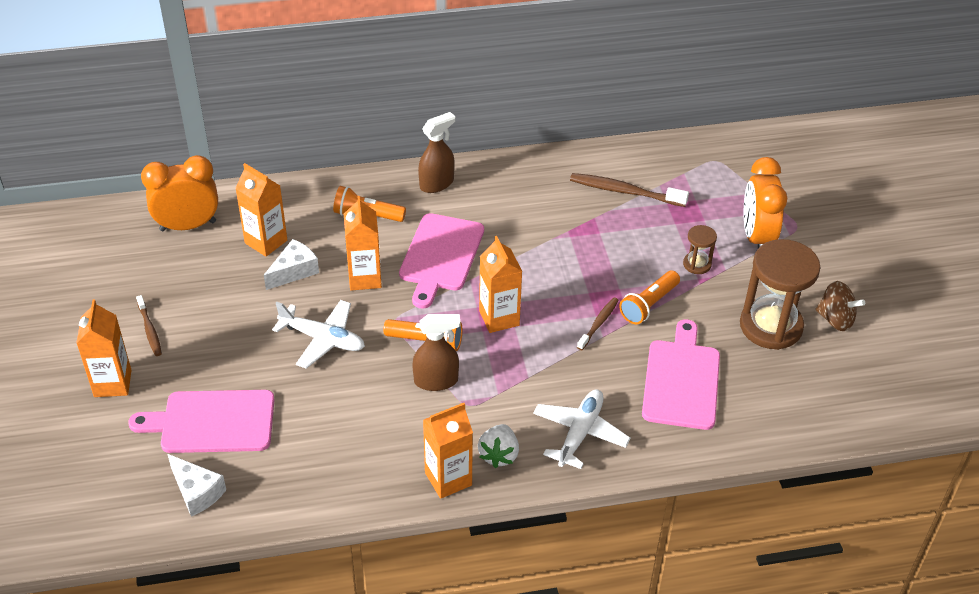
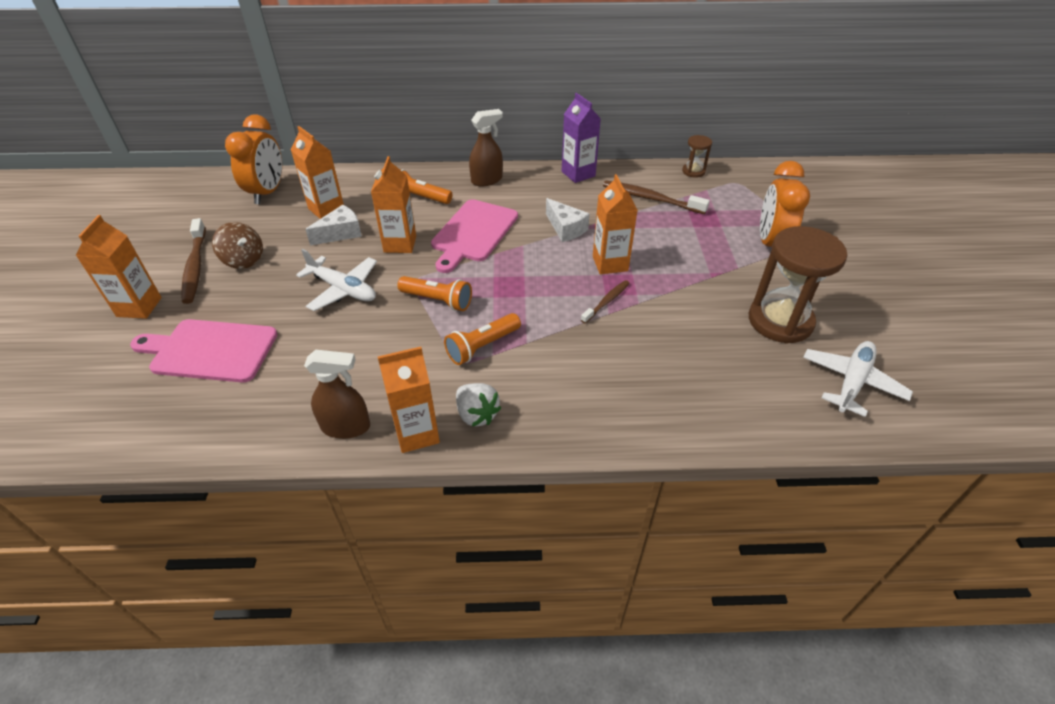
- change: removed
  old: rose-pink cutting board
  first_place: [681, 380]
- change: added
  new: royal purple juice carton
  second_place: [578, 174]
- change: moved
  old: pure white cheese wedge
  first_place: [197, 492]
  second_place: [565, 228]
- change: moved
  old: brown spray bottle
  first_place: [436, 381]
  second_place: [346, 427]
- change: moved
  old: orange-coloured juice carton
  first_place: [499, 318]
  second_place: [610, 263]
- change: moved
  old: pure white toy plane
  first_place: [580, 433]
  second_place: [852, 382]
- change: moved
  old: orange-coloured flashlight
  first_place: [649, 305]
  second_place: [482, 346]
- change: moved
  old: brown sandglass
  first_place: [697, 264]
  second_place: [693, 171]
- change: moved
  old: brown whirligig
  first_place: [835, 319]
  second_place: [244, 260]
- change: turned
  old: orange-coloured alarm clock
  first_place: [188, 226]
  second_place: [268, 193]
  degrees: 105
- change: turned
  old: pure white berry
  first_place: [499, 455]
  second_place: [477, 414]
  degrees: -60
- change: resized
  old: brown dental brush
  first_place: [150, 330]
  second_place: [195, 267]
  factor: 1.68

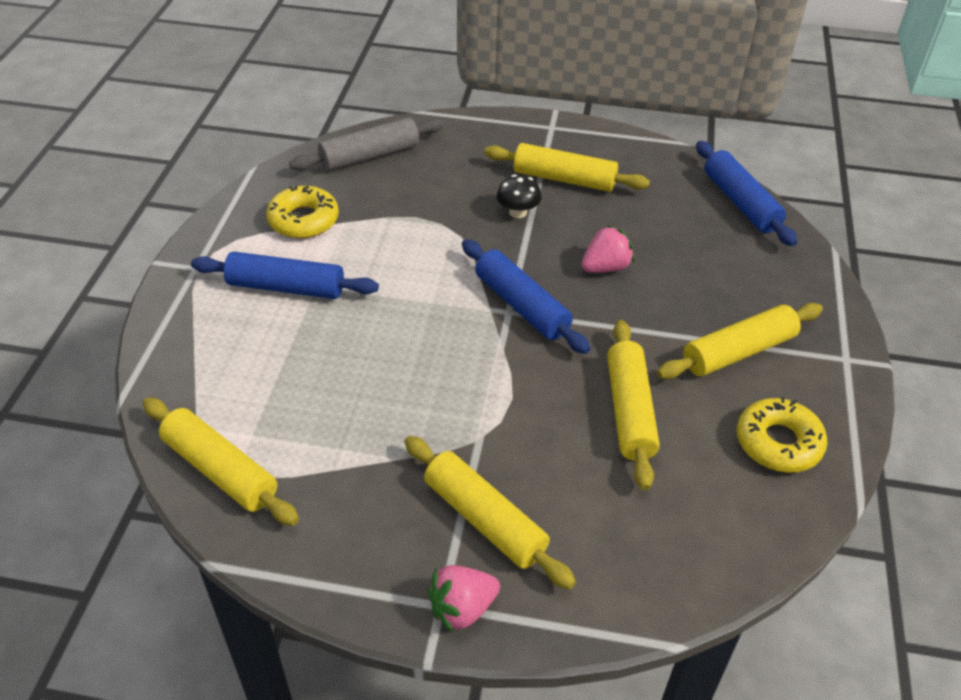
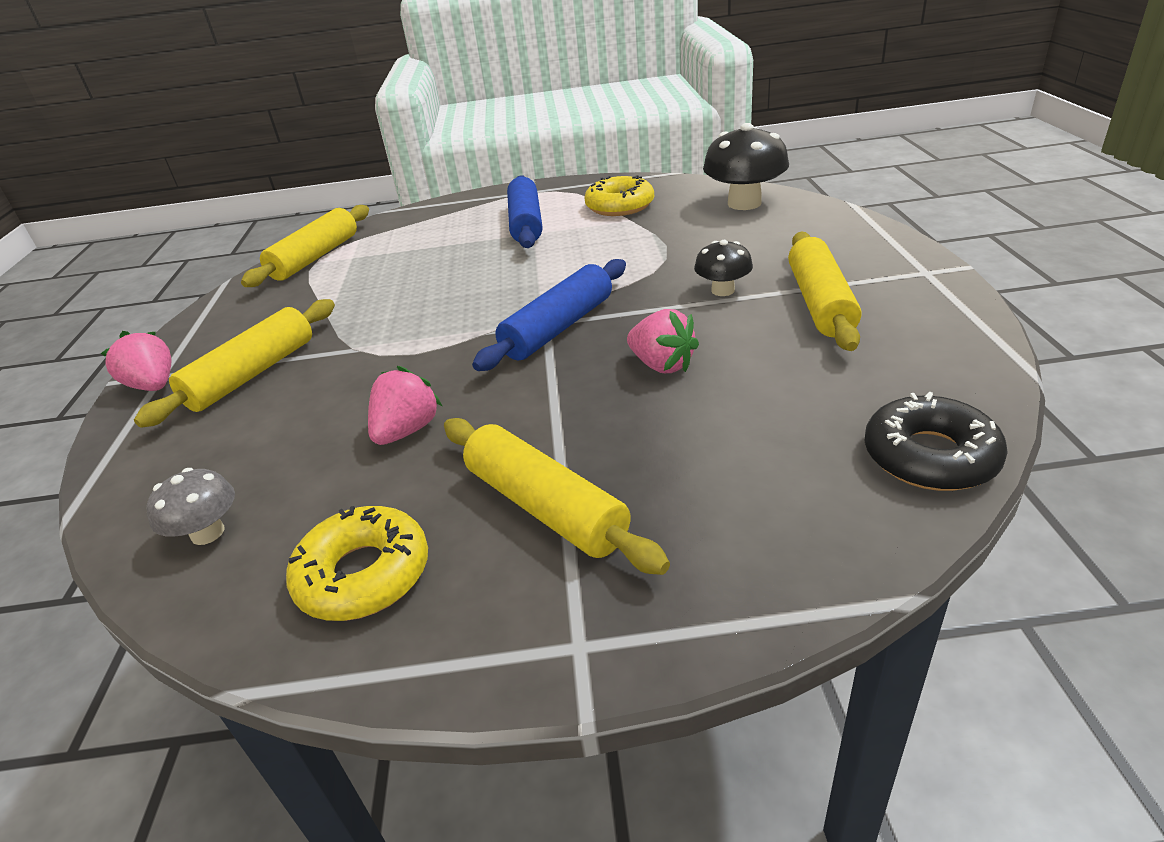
- change: added
  new: grey mushroom
  second_place: [208, 533]
- change: replaced
  old: grey dough roller
  new: black mushroom
  first_place: [370, 156]
  second_place: [744, 203]
- change: replaced
  old: bright yellow dough roller
  new: rose-pink berry
  first_place: [629, 411]
  second_place: [407, 431]
- change: replaced
  old: cobalt dough roller
  new: black glazed donut
  first_place: [740, 202]
  second_place: [930, 456]

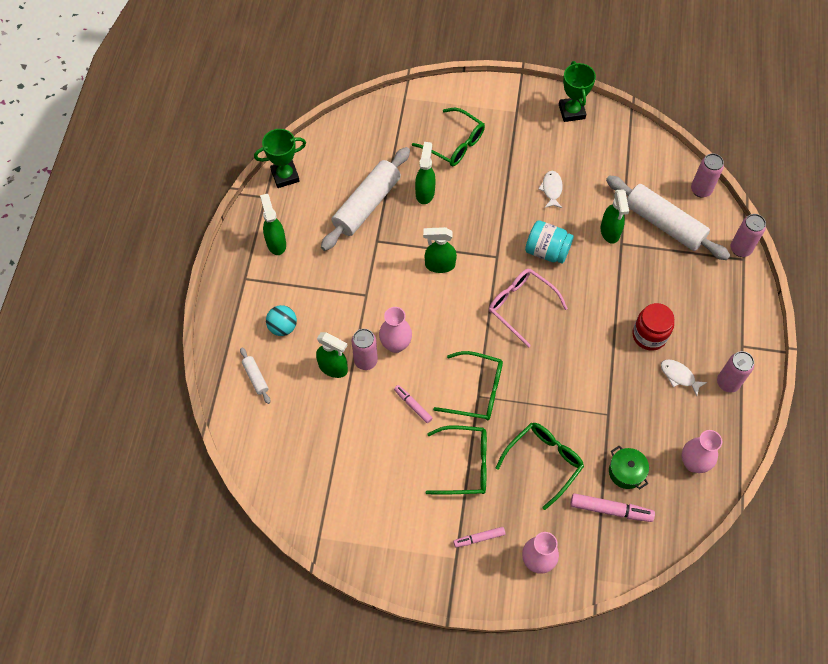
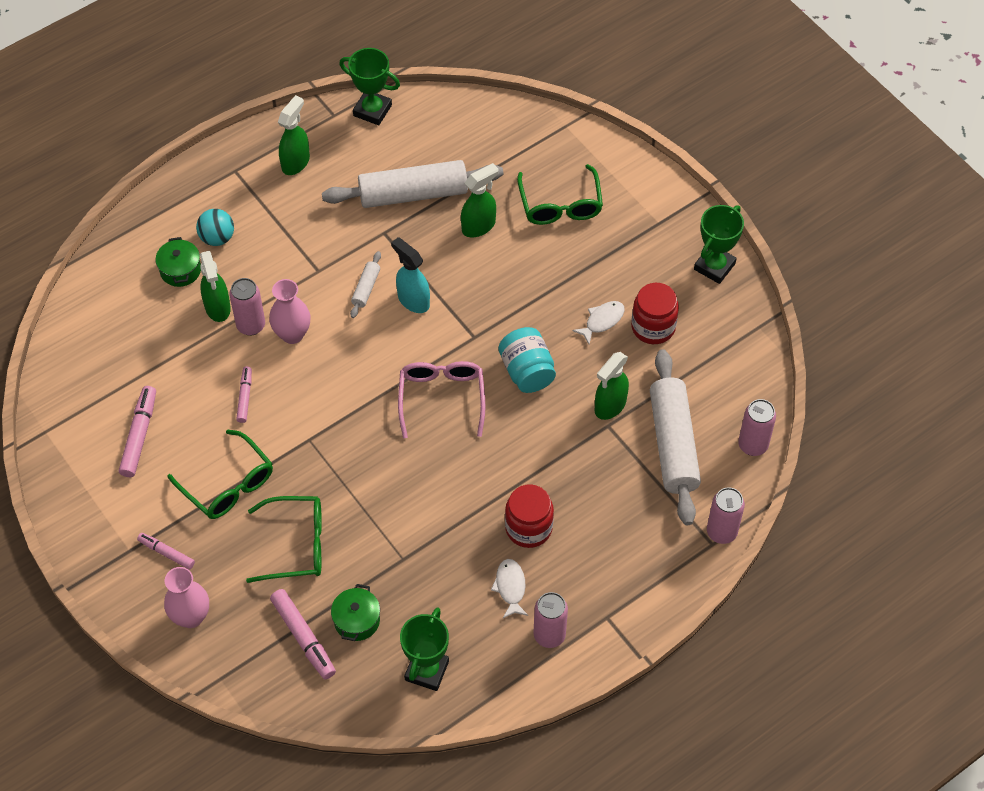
- change: removed
  old: green glasses
  first_place: [476, 391]
- change: added
  new: rose-pink marker pen
  second_place: [139, 435]
- change: added
  new: green cooking pot
  second_place: [180, 270]
- change: added
  new: crimson jam jar
  second_place: [653, 327]
- change: moved
  old: pure white dough roller
  first_place: [255, 377]
  second_place: [366, 288]
- change: replaced
  old: rose-pink tall vase
  new: green prize cup
  first_place: [693, 463]
  second_place: [427, 670]
- change: recoloured
  old: green spray bottle
  new: teal spray bottle
  first_place: [439, 265]
  second_place: [413, 300]

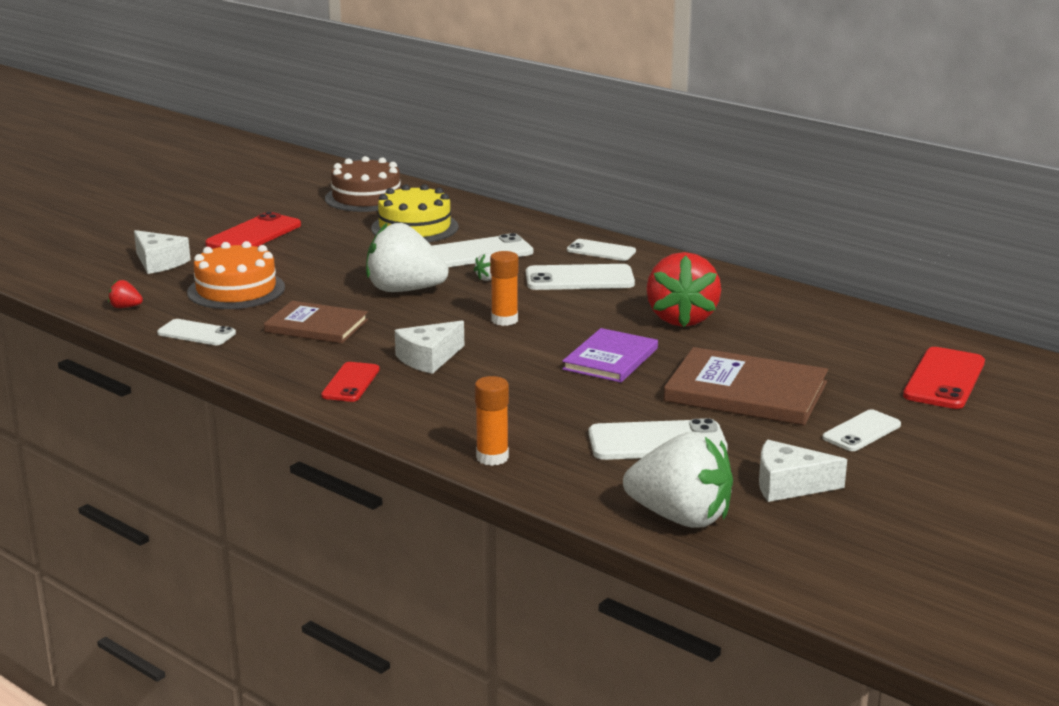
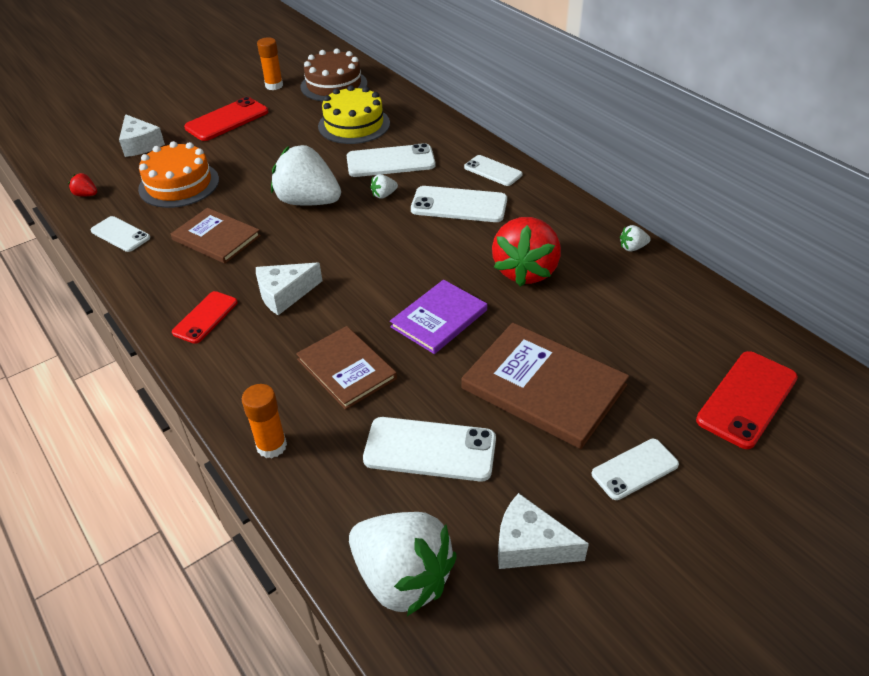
- change: added
  new: brown book
  second_place: [346, 369]
- change: added
  new: pure white berry
  second_place: [632, 248]
- change: moved
  old: orange-coloured stick of glue
  first_place: [504, 320]
  second_place: [274, 86]

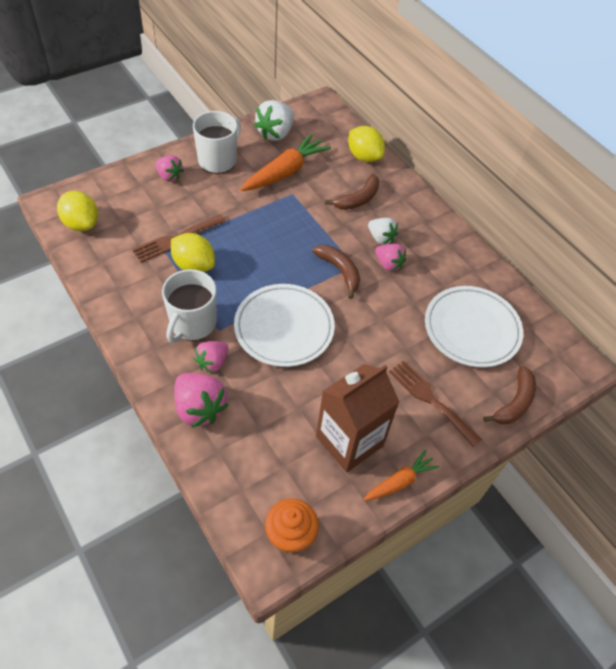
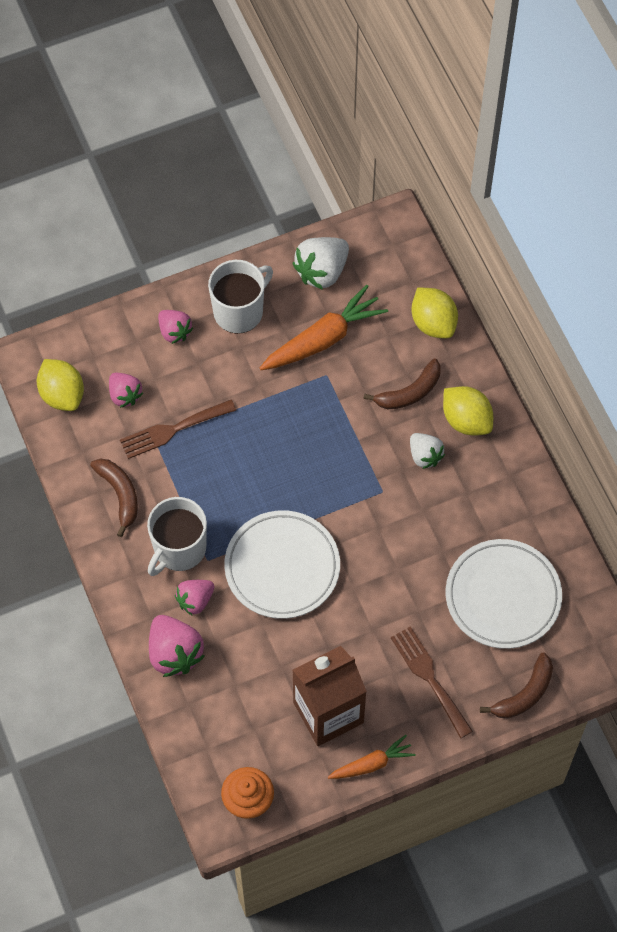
- change: moved
  old: bright yellow citrus fruit
  first_place: [194, 265]
  second_place: [466, 420]
- change: moved
  old: brown banana
  first_place: [339, 271]
  second_place: [120, 495]
- change: moved
  old: rose-pink berry
  first_place: [388, 264]
  second_place: [125, 395]

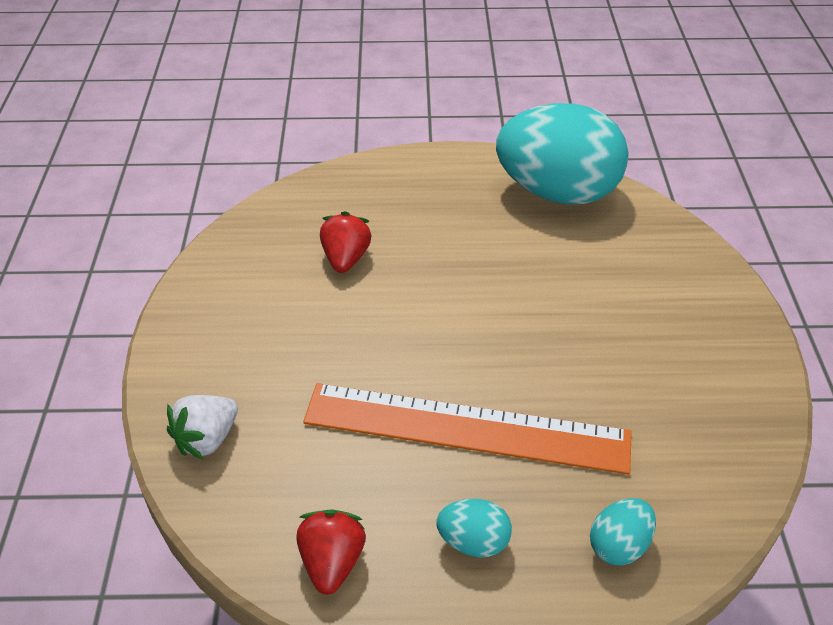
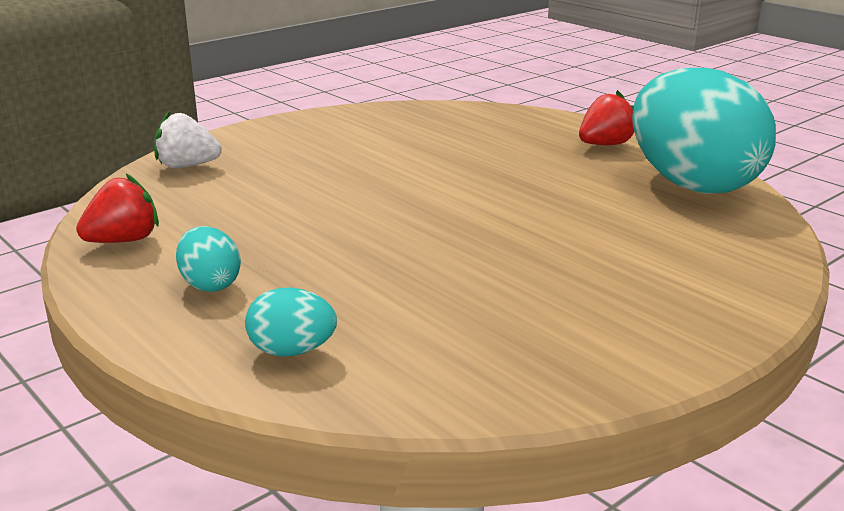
- change: removed
  old: orange-coloured ruler
  first_place: [466, 428]
- change: moved
  old: crimson berry
  first_place: [346, 258]
  second_place: [605, 145]

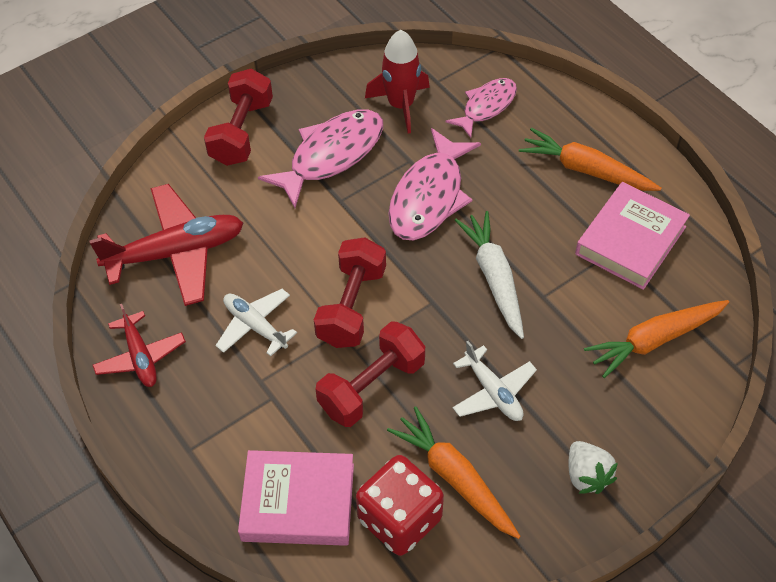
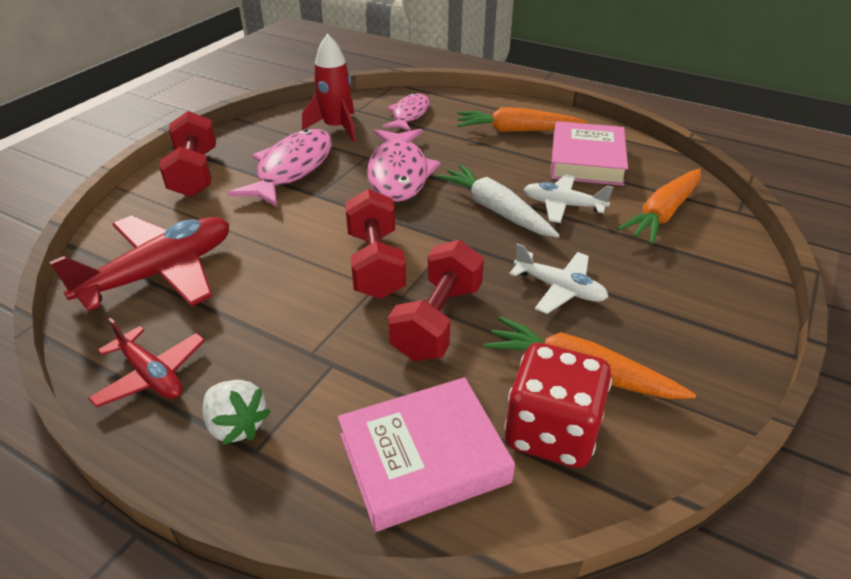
- change: moved
  old: pure white toy plane
  first_place: [255, 326]
  second_place: [563, 205]
- change: moved
  old: pure white berry
  first_place: [587, 475]
  second_place: [236, 425]

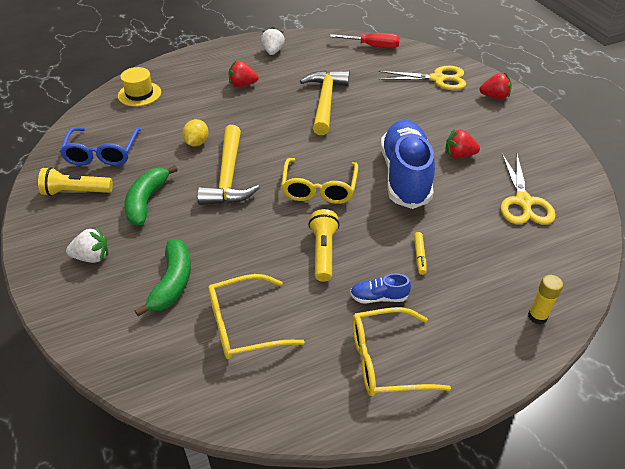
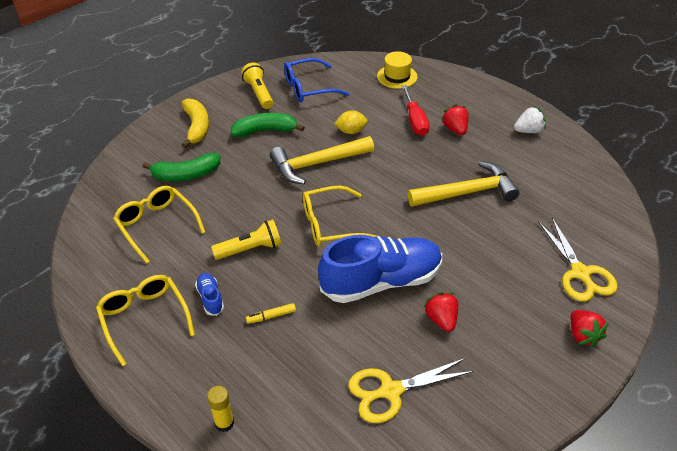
- change: moved
  old: crimson hand screwdriver
  first_place: [373, 46]
  second_place: [415, 121]
- change: replaced
  old: pure white berry
  new: bright yellow banana
  first_place: [92, 257]
  second_place: [196, 127]

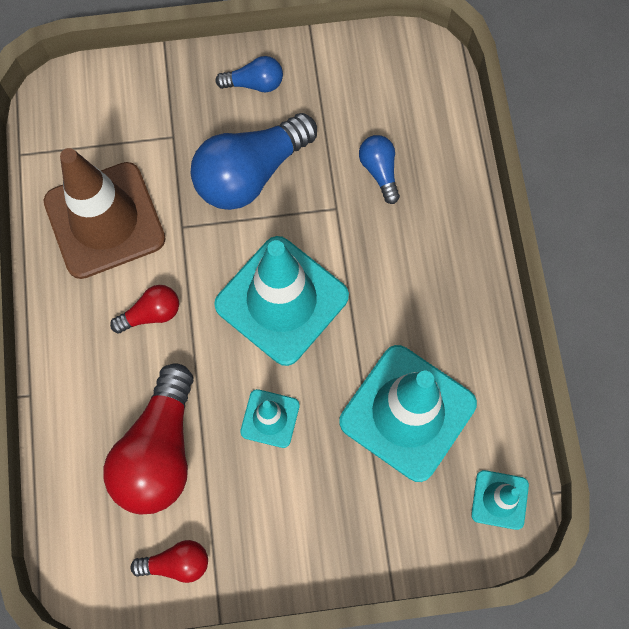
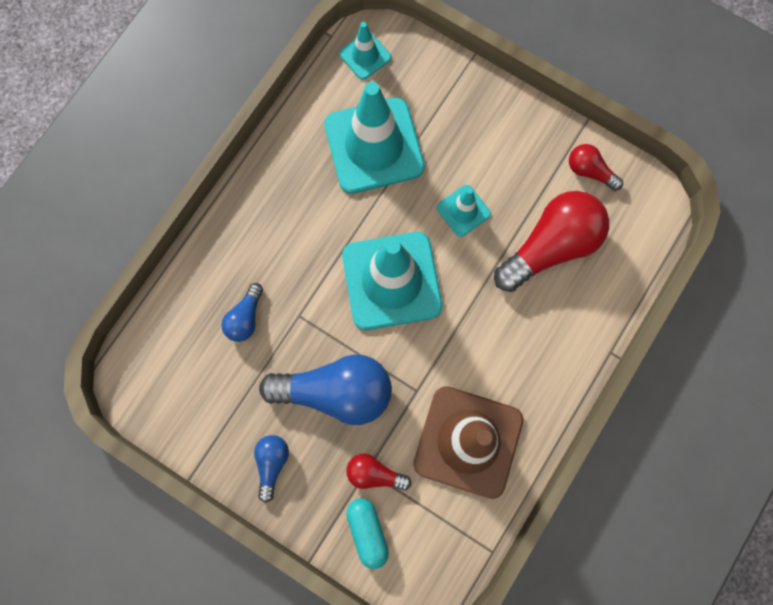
- change: added
  new: teal pill shape
  second_place: [367, 532]
- change: moved
  old: crimson lightbulb
  first_place: [151, 314]
  second_place: [374, 474]
- change: turned
  old: cobalt lightbulb
  first_place: [254, 83]
  second_place: [272, 463]
  degrees: 60

